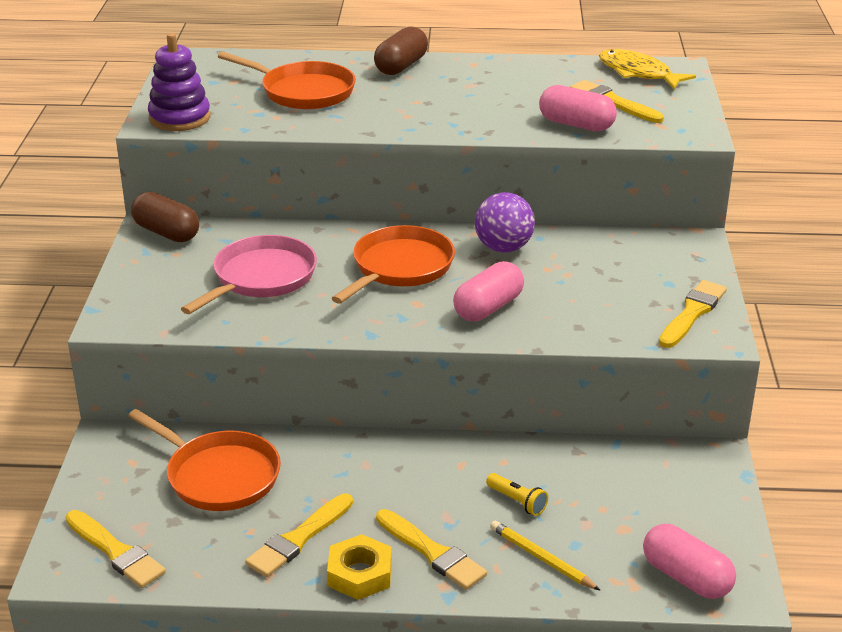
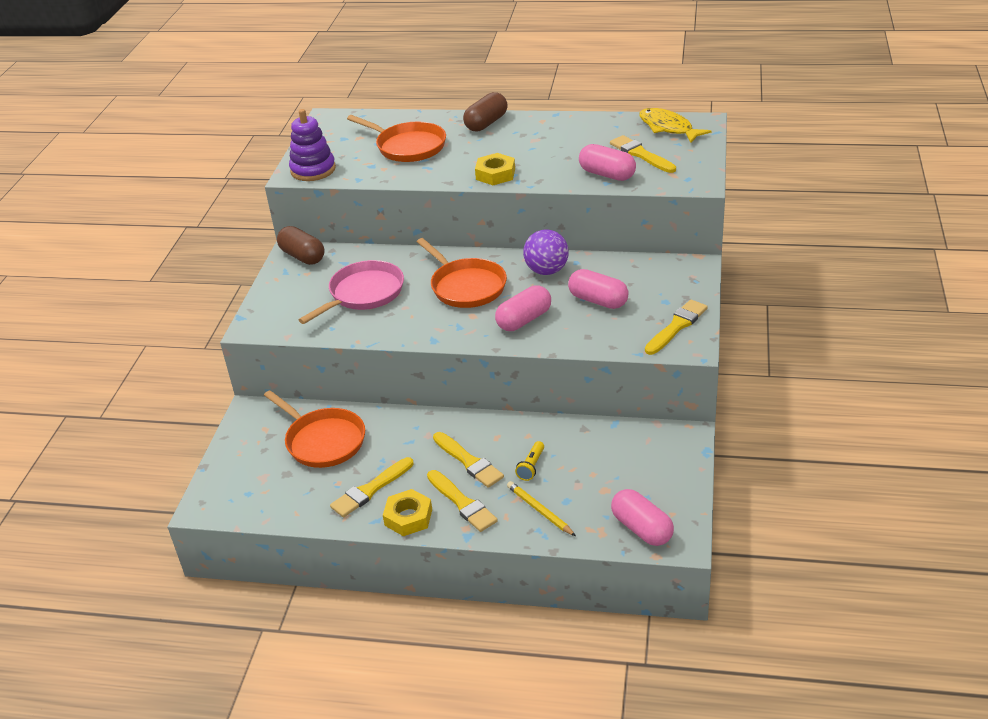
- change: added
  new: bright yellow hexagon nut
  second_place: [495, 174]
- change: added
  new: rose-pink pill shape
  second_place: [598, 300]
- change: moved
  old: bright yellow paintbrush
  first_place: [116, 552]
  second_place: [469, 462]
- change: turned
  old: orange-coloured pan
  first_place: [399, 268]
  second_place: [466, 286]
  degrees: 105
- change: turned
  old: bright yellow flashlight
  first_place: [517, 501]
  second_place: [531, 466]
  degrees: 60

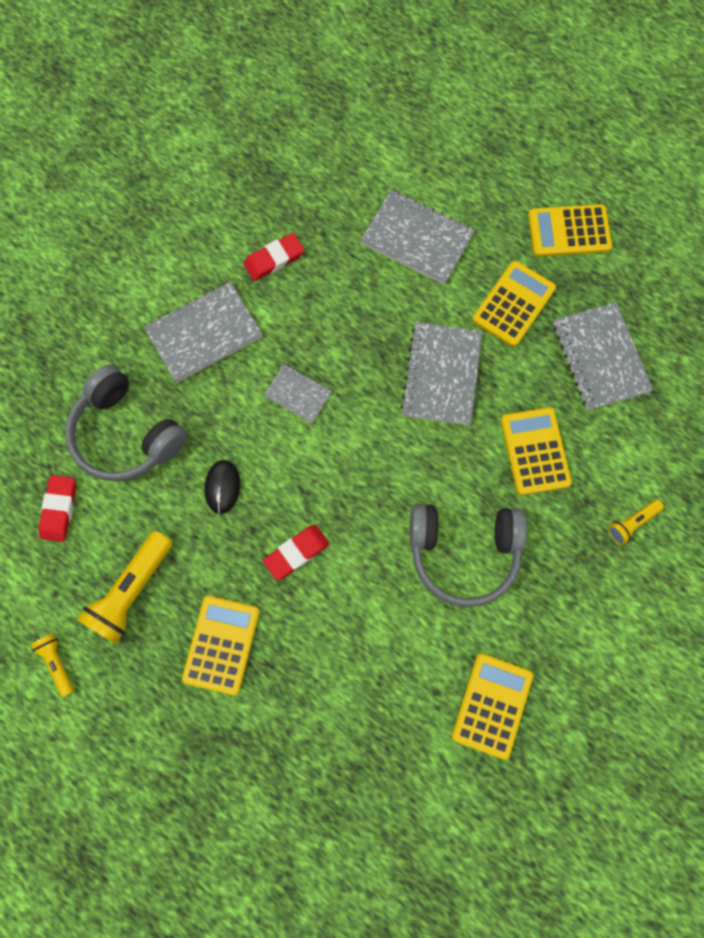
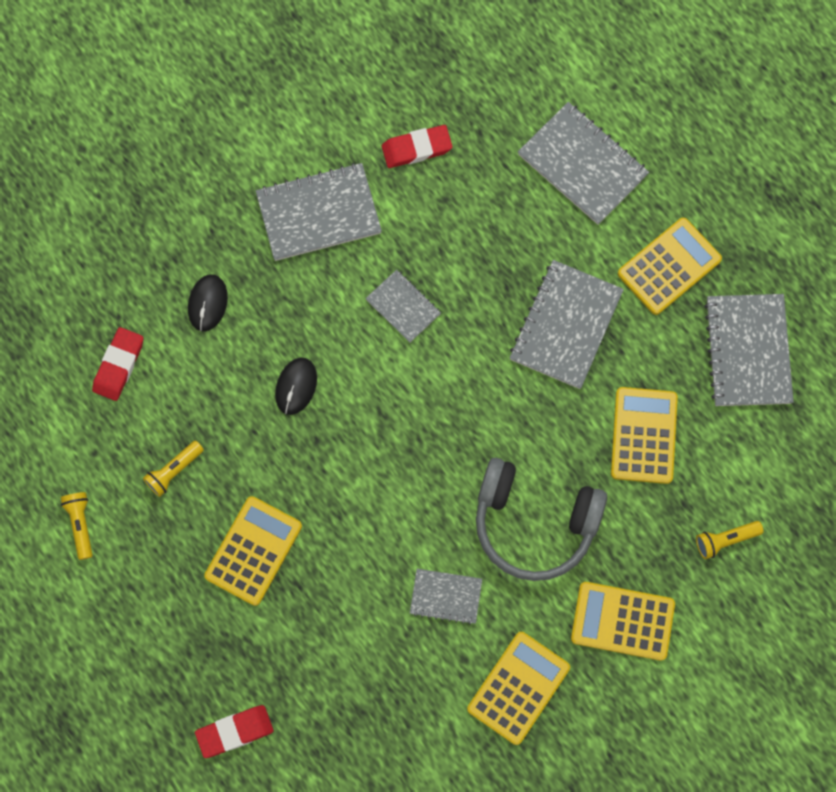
- change: added
  new: grey exercise book
  second_place: [446, 596]
- change: moved
  old: crimson gum eraser
  first_place: [296, 553]
  second_place: [235, 731]
- change: moved
  old: bright yellow pocket calculator
  first_place: [569, 231]
  second_place: [622, 621]
- change: replaced
  old: grey headphones
  new: black PC mouse
  first_place: [126, 434]
  second_place: [208, 303]
- change: resized
  old: bright yellow flashlight
  first_place: [131, 591]
  second_place: [174, 471]
  factor: 0.53

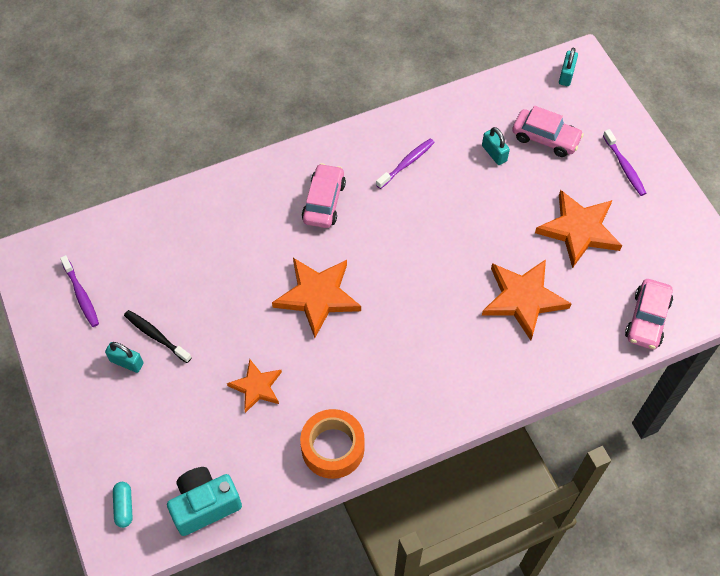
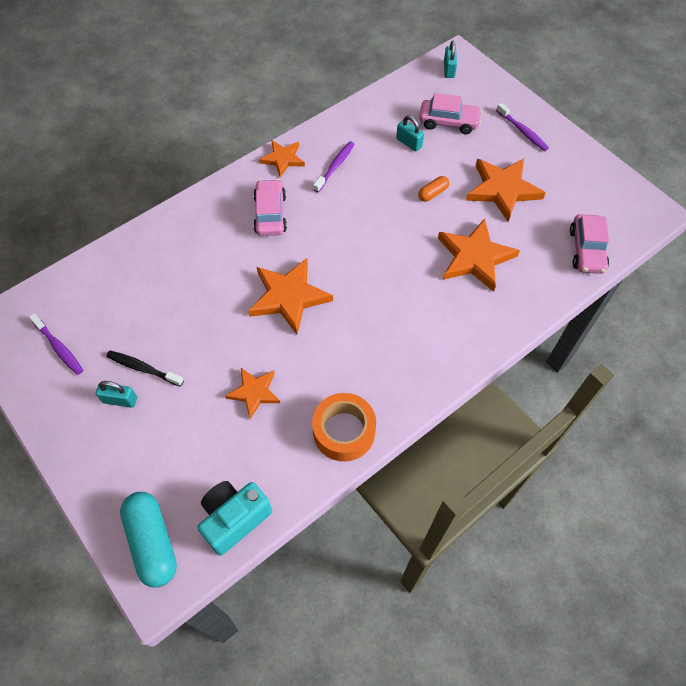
- change: added
  new: orange-coloured five-pointed star
  second_place: [283, 159]
- change: added
  new: orange-coloured pill shape
  second_place: [433, 193]
- change: resized
  old: teal pill shape
  first_place: [124, 507]
  second_place: [152, 542]
  factor: 2.01

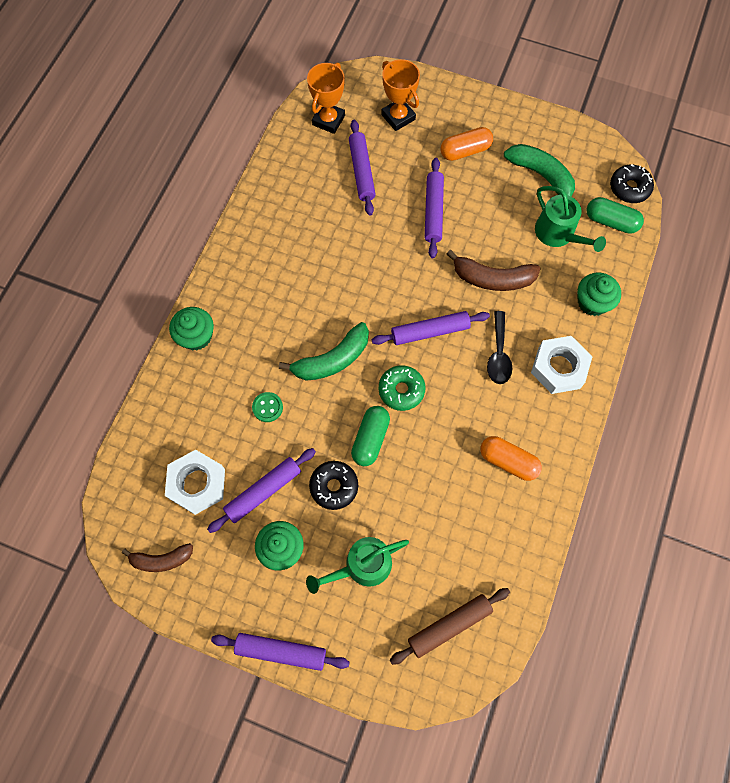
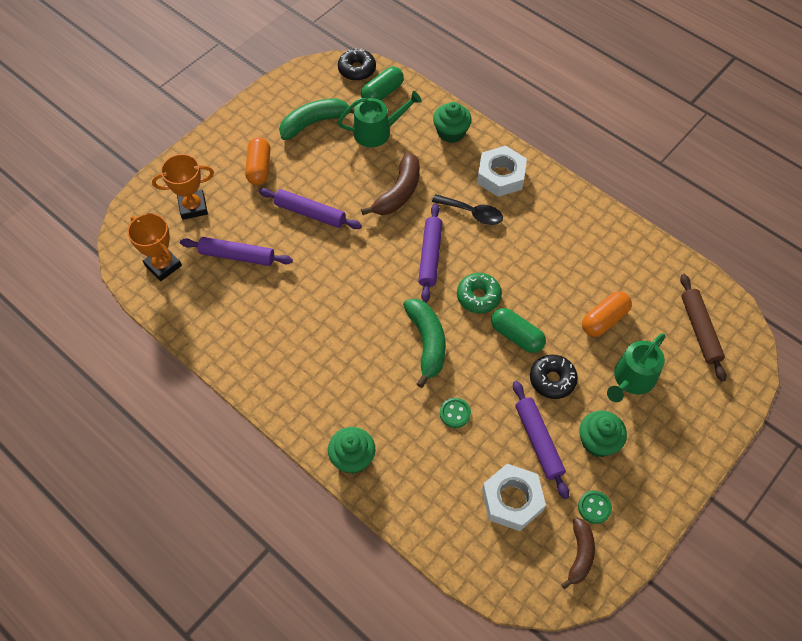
- change: removed
  old: royal purple dough roller
  first_place: [281, 651]
- change: added
  new: green sewing button
  second_place: [594, 507]
- change: moved
  old: orange-coloured pill shape
  first_place: [508, 461]
  second_place: [604, 320]
- change: turned
  old: green watering can
  first_place: [362, 565]
  second_place: [632, 379]
  degrees: 45

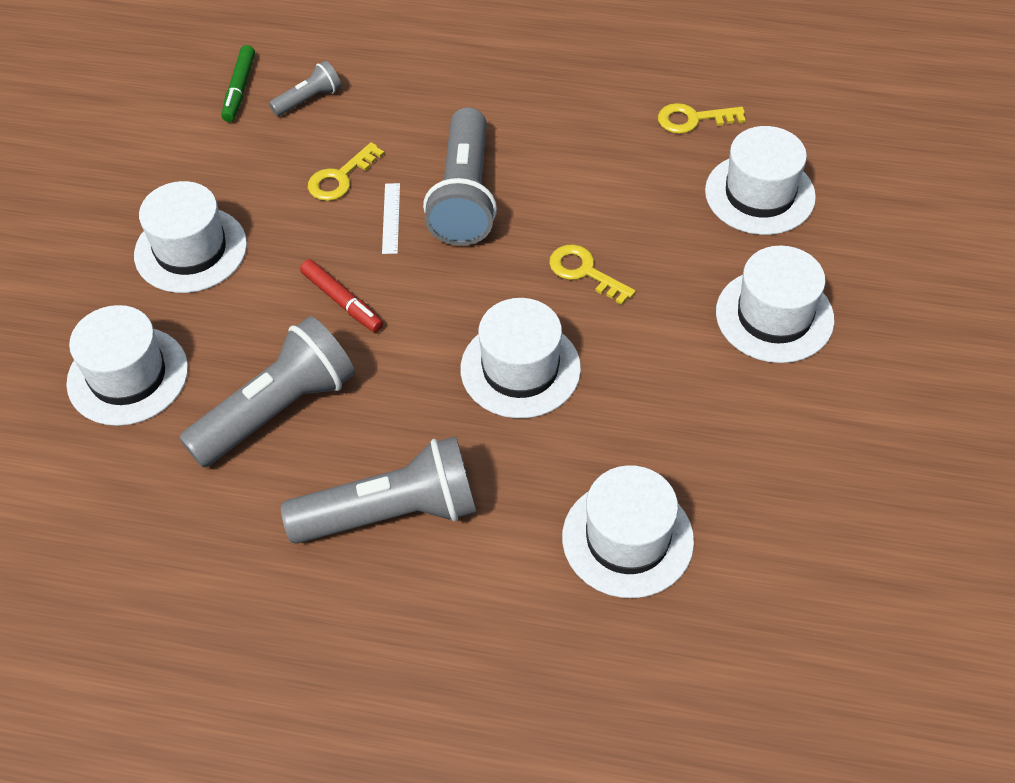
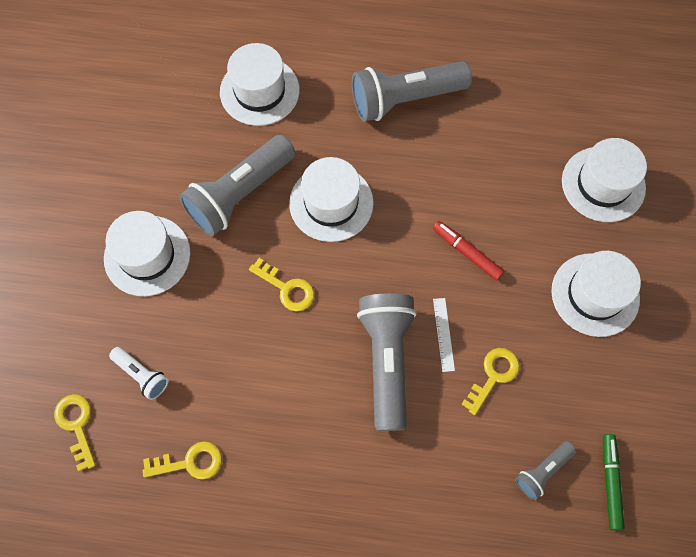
- change: added
  new: bright yellow door key
  second_place: [77, 425]
- change: moved
  old: grey flashlight
  first_place: [276, 410]
  second_place: [240, 194]
- change: replaced
  old: pure white top hat
  new: pure white flashlight
  first_place: [760, 194]
  second_place: [142, 375]

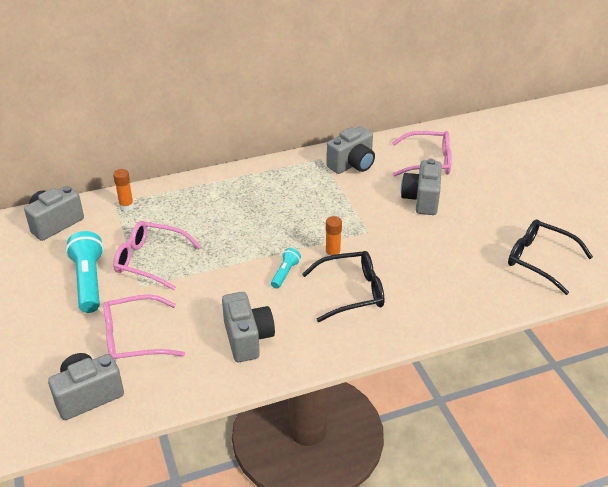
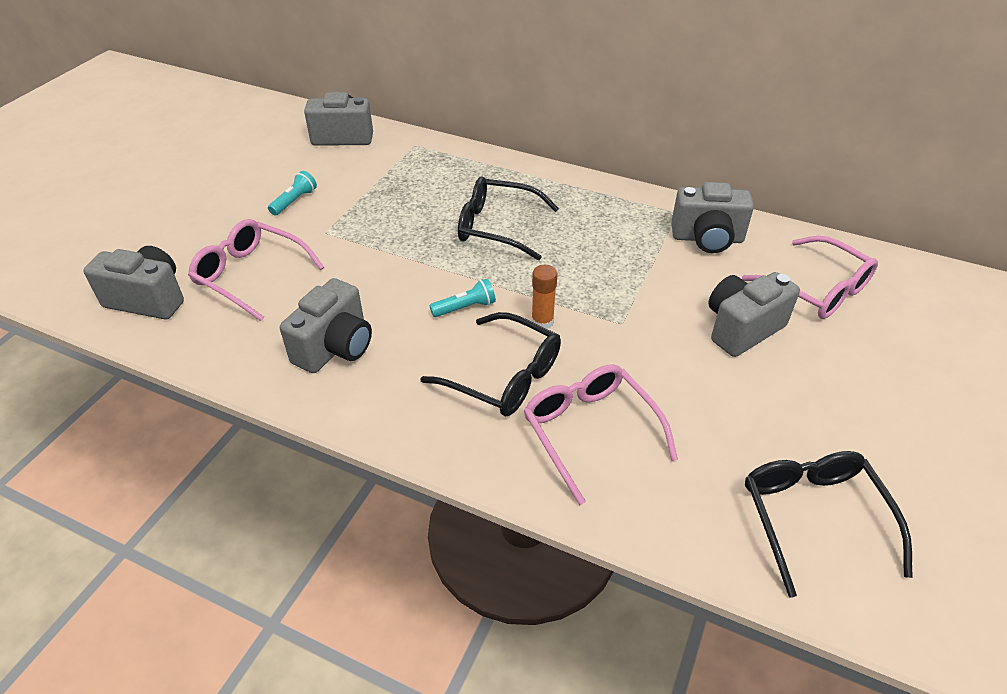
- change: removed
  old: orange-coloured stick of glue
  first_place: [126, 206]
- change: added
  new: black glasses
  second_place: [498, 227]
- change: moved
  old: rose-pink glasses
  first_place: [151, 261]
  second_place: [591, 432]
- change: resized
  old: teal flashlight
  first_place: [88, 281]
  second_place: [294, 201]
  factor: 0.52

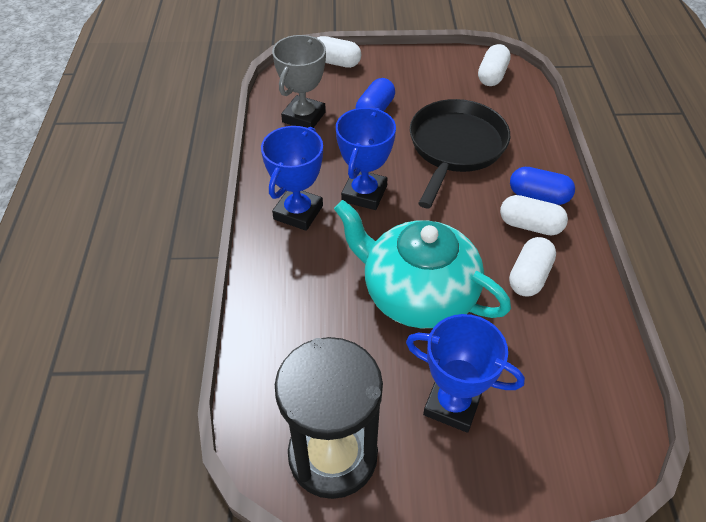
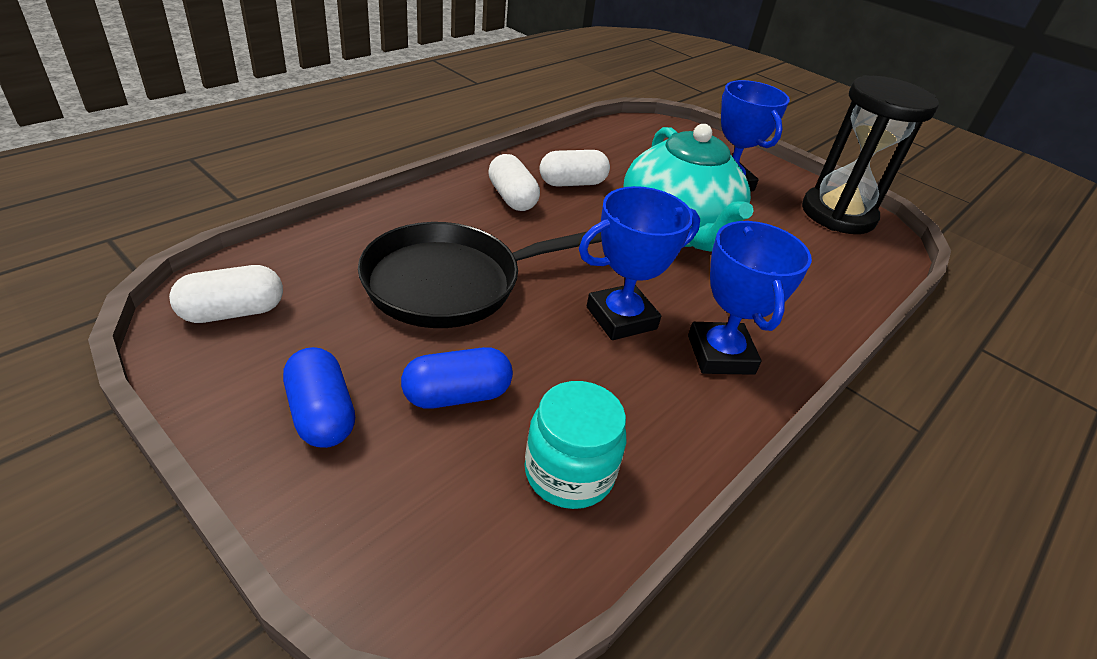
- change: removed
  old: pure white pill shape
  first_place: [336, 62]
- change: moved
  old: cobalt pill shape
  first_place: [538, 196]
  second_place: [321, 414]
- change: replaced
  old: grey prize cup
  new: teal jam jar
  first_place: [304, 117]
  second_place: [569, 473]
- change: turned
  old: cobalt prize cup
  first_place: [298, 212]
  second_place: [720, 354]
  degrees: -75

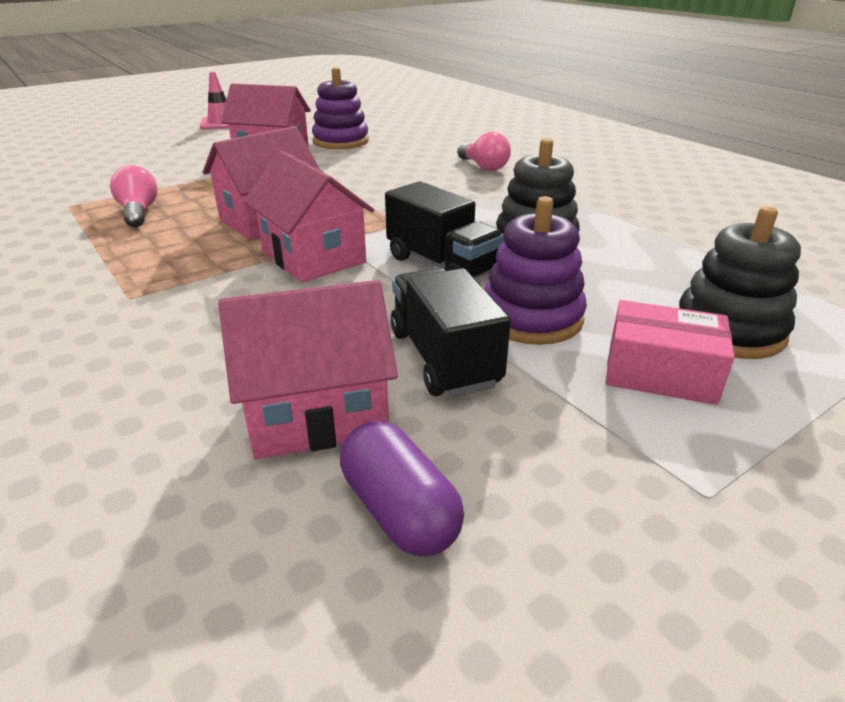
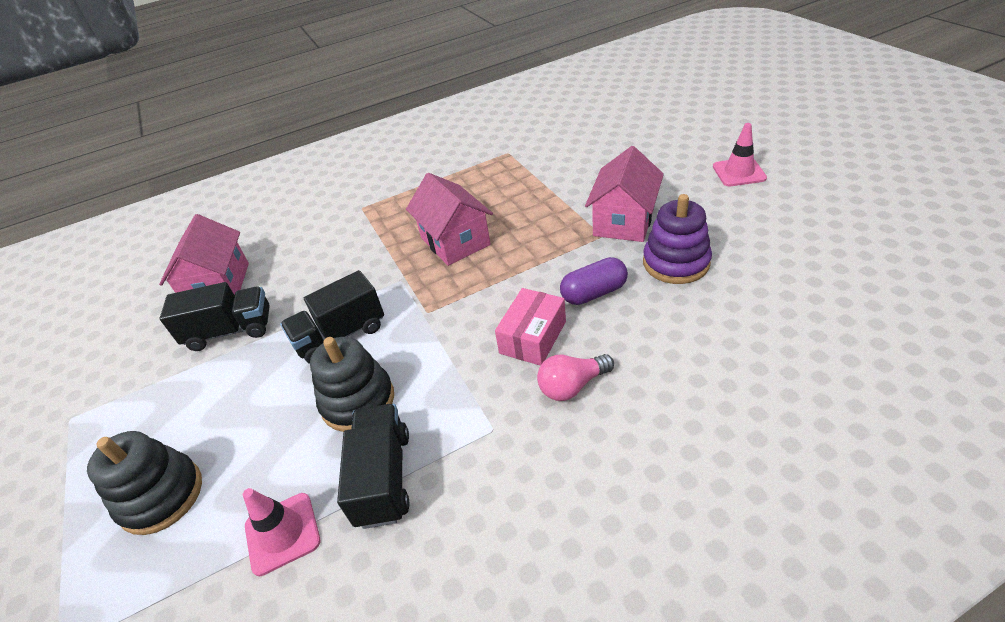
- change: removed
  old: rose-pink lightbulb
  first_place: [139, 212]
- change: removed
  old: rose-pink cottage
  first_place: [313, 257]
- change: removed
  old: royal purple stacking rings
  first_place: [531, 317]
- change: added
  new: rose-pink traffic cone
  second_place: [282, 533]
- change: added
  new: black truck
  second_place: [383, 477]
- change: moved
  old: royal purple pill shape
  first_place: [399, 510]
  second_place: [594, 293]
- change: moved
  old: rose-pink package
  first_place: [660, 373]
  second_place: [533, 337]

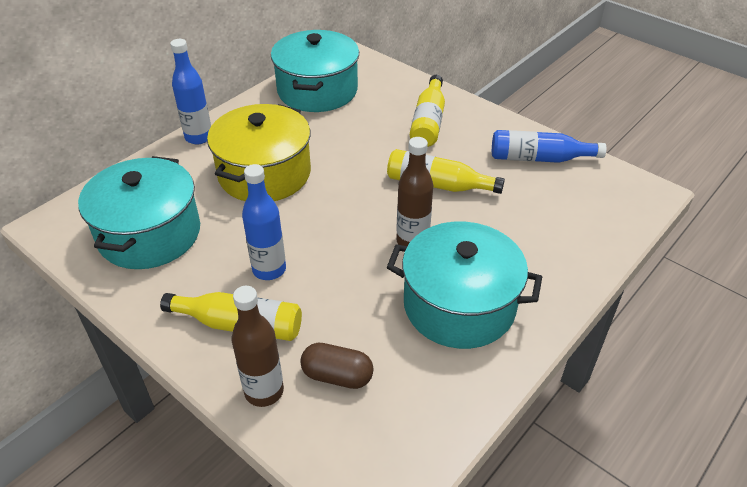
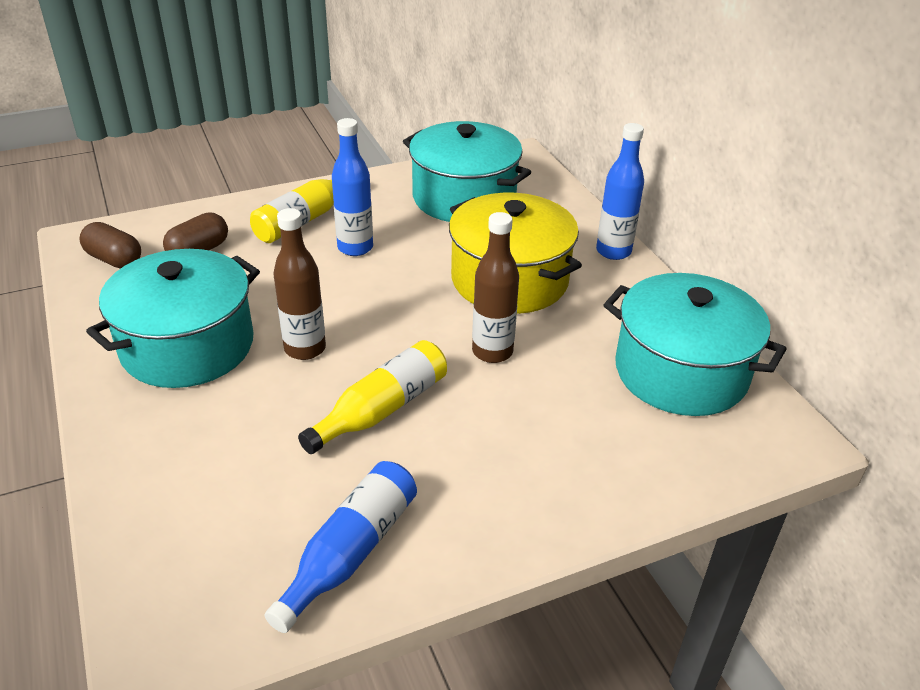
- change: removed
  old: bright yellow flask
  first_place: [428, 122]
- change: added
  new: brown pill shape
  second_place: [114, 259]
- change: moved
  old: brown flask
  first_place: [264, 391]
  second_place: [492, 352]

